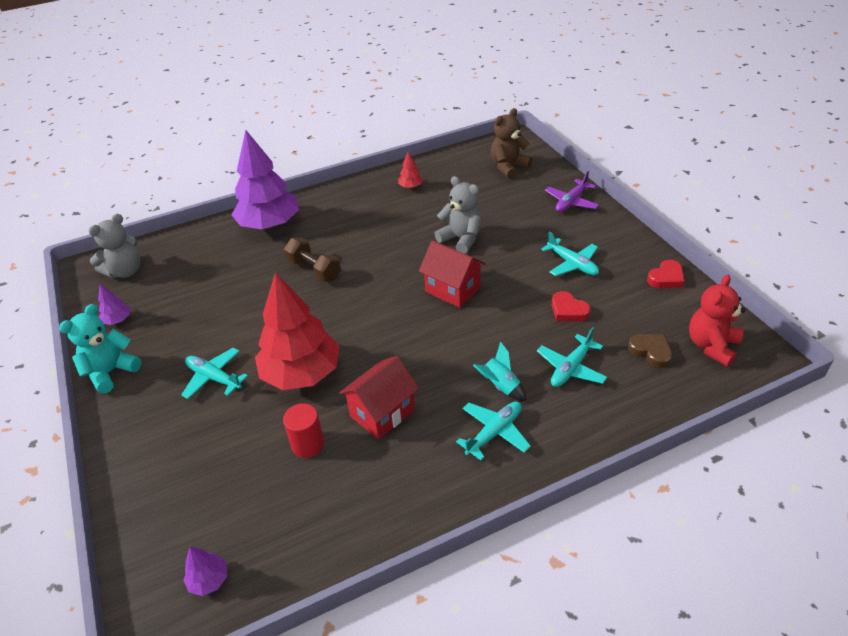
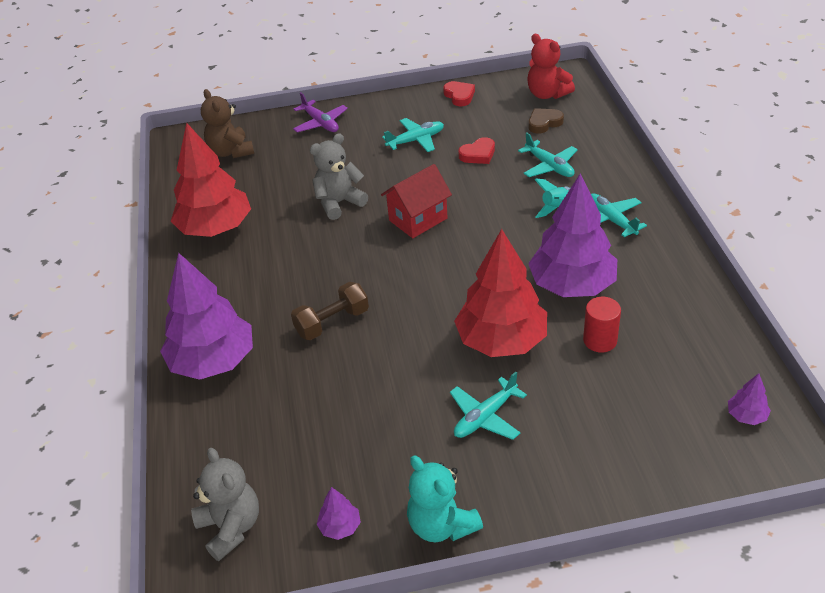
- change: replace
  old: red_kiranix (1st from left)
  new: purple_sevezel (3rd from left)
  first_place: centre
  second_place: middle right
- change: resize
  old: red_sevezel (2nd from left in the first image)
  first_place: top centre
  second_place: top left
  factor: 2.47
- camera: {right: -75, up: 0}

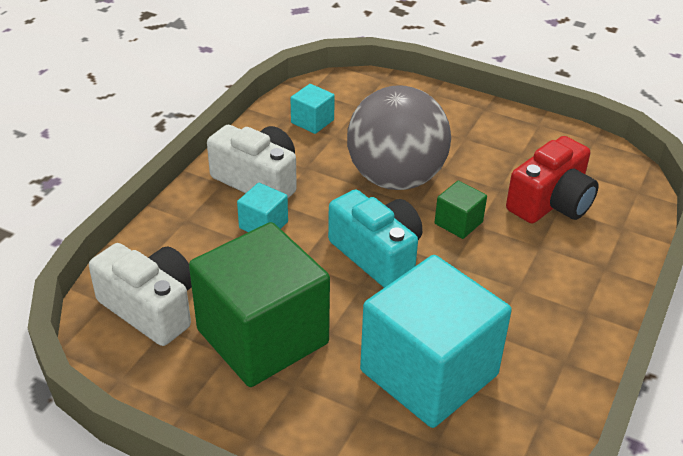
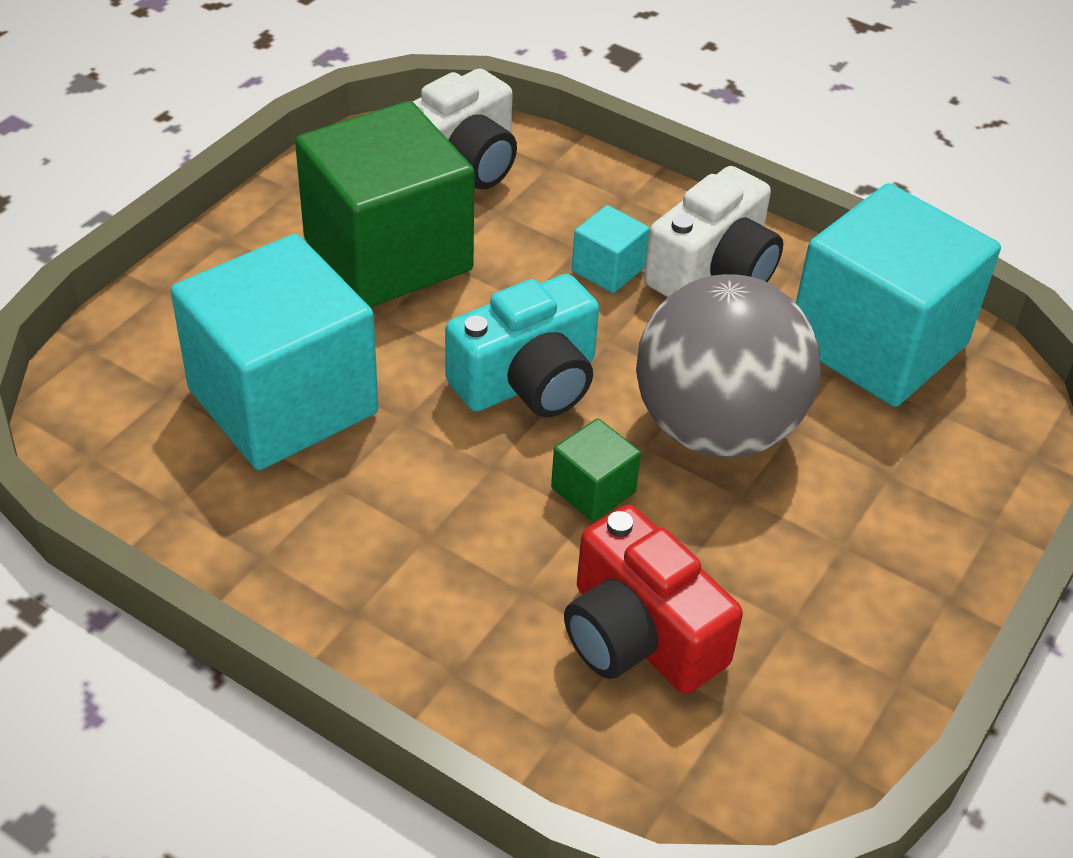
- change: resize
  old: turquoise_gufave (2nd from left in the first image)
  first_place: top centre
  second_place: middle right
  factor: 2.38
- camera: {right: 95, up: 5}

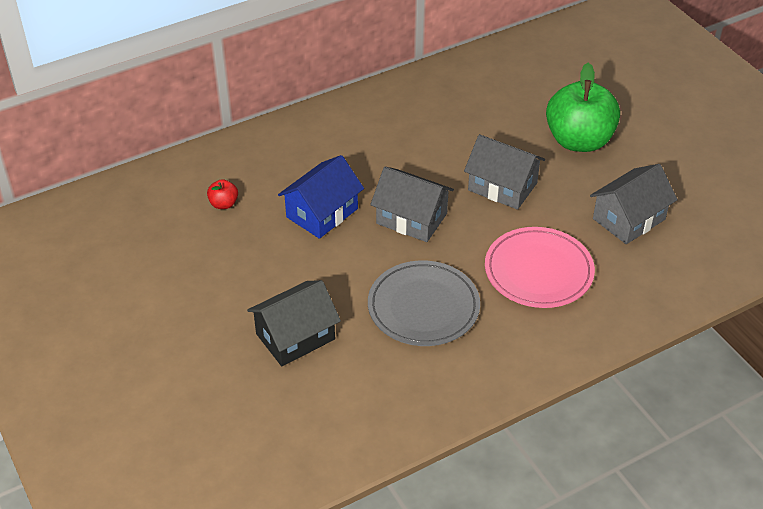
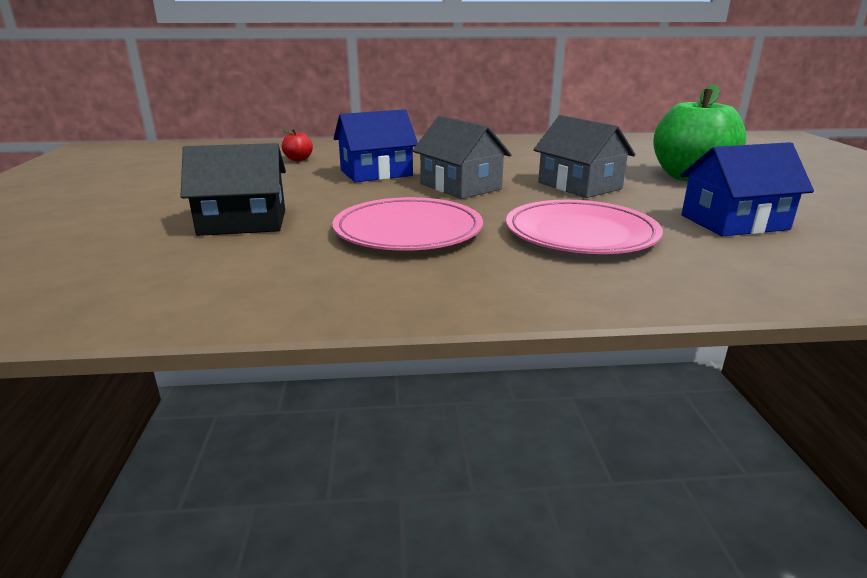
- change: recolor
  old: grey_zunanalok
  new: pink_zunanalok (1st from left)
  first_place: centre
  second_place: centre
- change: recolor
  old: grey_kiranix (3rd from left)
  new: blue_kiranix (2nd from left)
  first_place: middle right
  second_place: top right
- camera: {right: 25, up: -20}

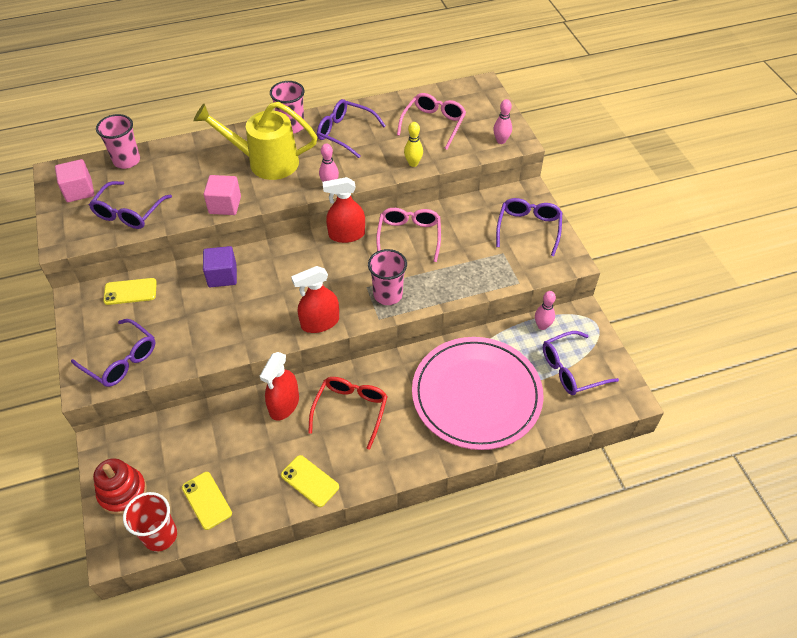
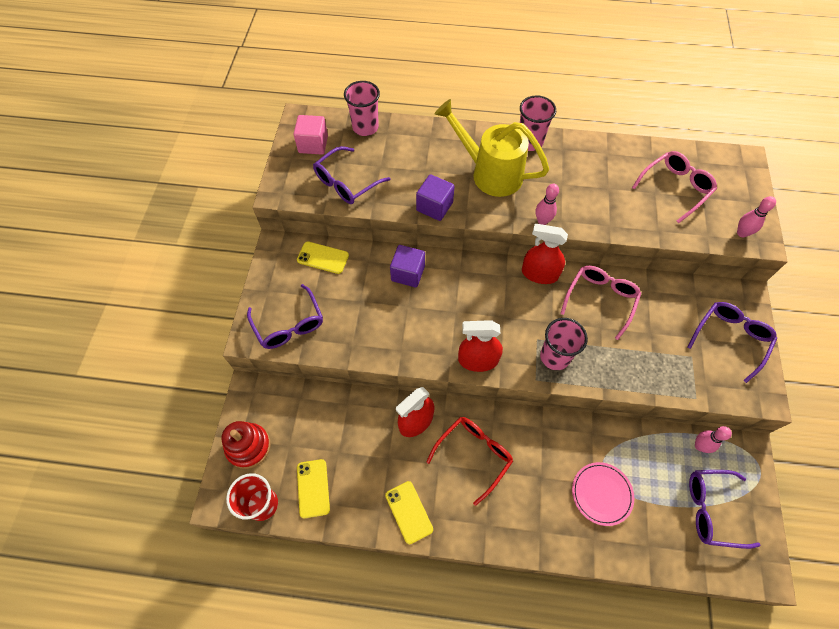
- change: delete
  old: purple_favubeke (3rd from left)
  first_place: top centre
- change: delete
  old: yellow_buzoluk
  first_place: top centre
- change: recolor
  old: pink_gufave (2nd from left)
  new: purple_gufave (2nd from left)
  first_place: top left
  second_place: top centre
- change: resize
  old: pink_zunanalok
  first_place: centre
  second_place: bottom right
  factor: 0.45
- camera: {right: 25, up: 10}

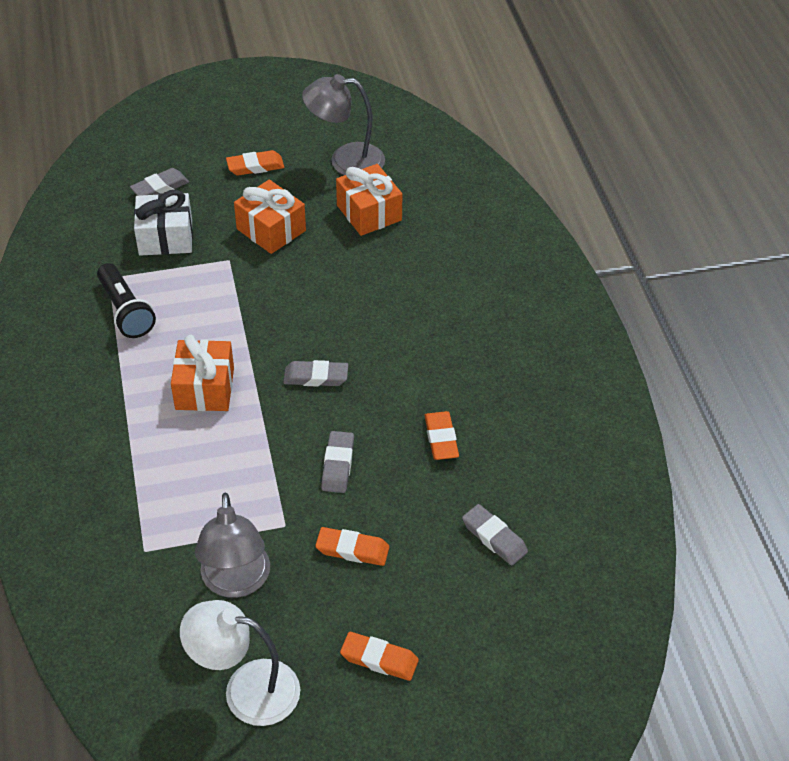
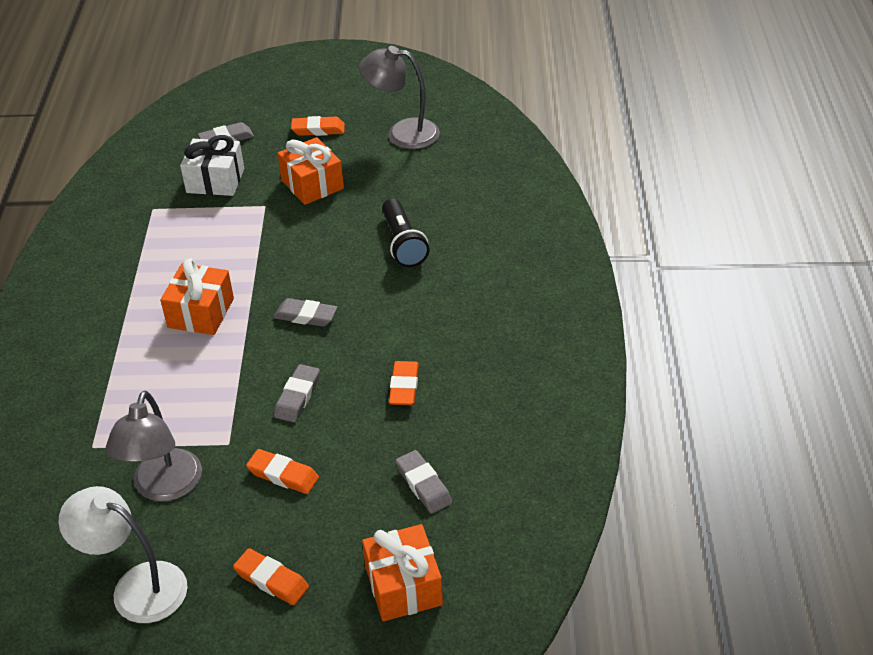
- change: move
  old: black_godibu
  first_place: middle left
  second_place: centre
- change: move
  old: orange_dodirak (3rd from left)
  first_place: top centre
  second_place: bottom centre
- camera: {right: 15, up: -5}

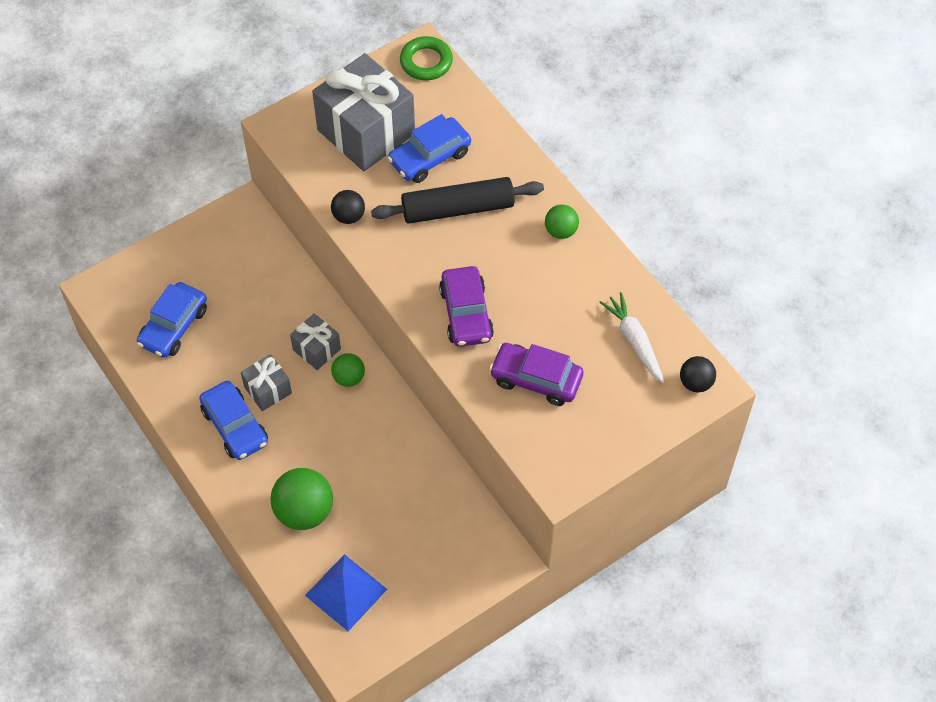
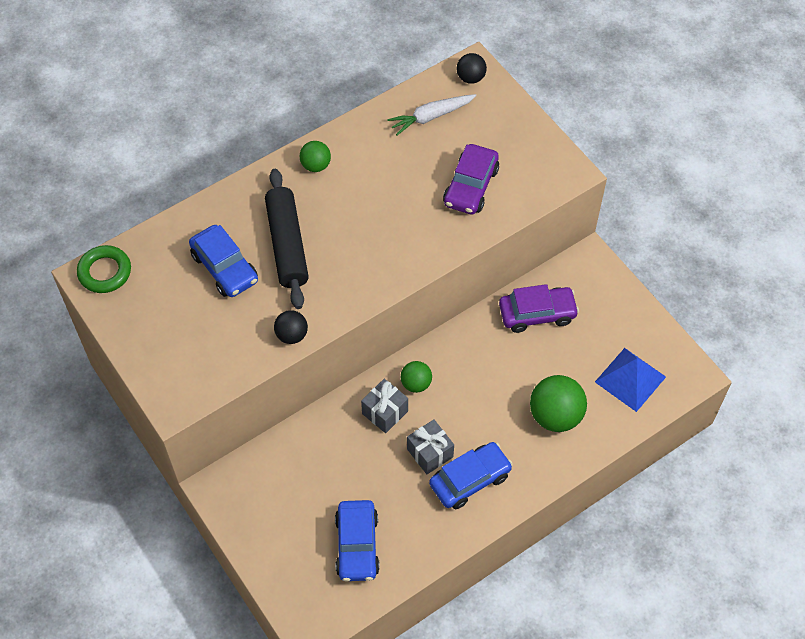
- change: delete
  old: grey_dodirak (3rd from left)
  first_place: top centre
- change: move
  old: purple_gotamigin (1st from left in the first image)
  new: purple_gotamigin (2nd from left)
  first_place: centre
  second_place: middle right
- change: rotate
  old: blue_gotamigin (1st from left in the first image)
  first_place: middle left
  second_place: bottom centre
  degrees: 60
- camera: {right: -90, up: 0}

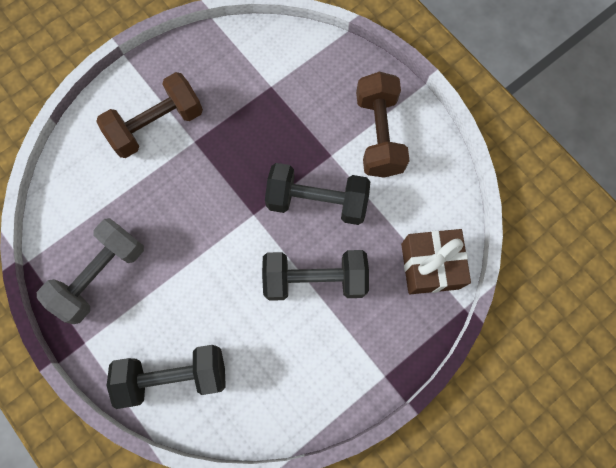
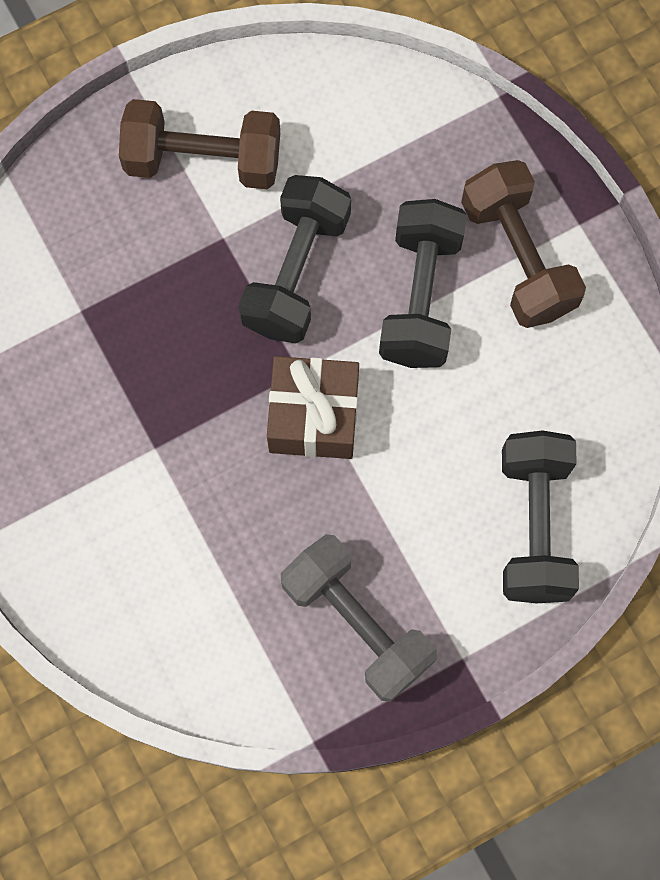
- change: move
  old: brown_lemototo (1st from left in the first image)
  new: brown_lemototo (2nd from left)
  first_place: top left
  second_place: top right
- change: move
  old: brown_dodirak
  first_place: middle right
  second_place: centre
- camera: {right: -80, up: 0}

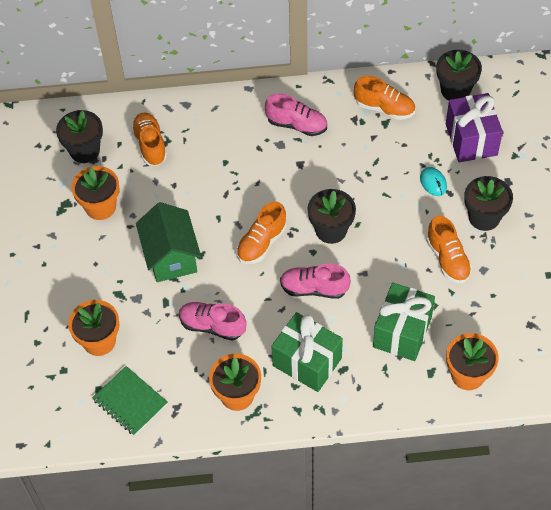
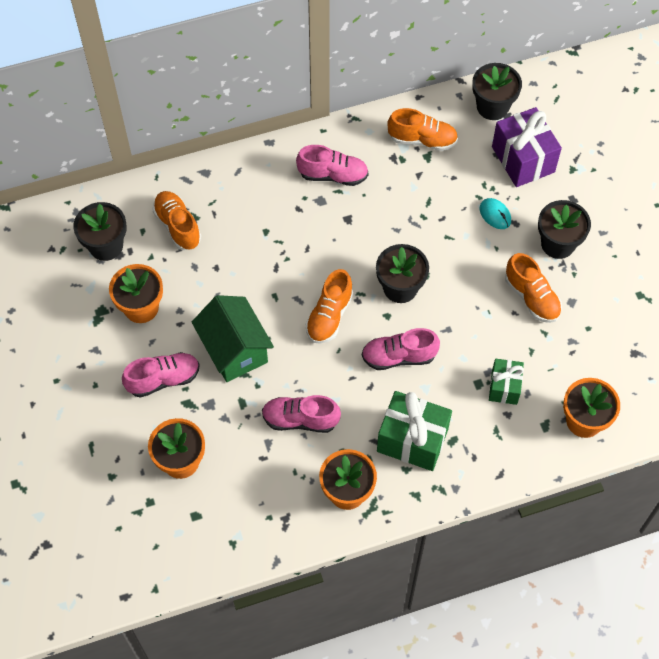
- change: delete
  old: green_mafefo
  first_place: bottom left
- change: insert
  new: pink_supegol (1st from left)
  second_place: middle left
- change: resize
  old: green_dodirak (2nd from left)
  first_place: middle right
  second_place: middle right
  factor: 0.59
- camera: {right: -15, up: 5}

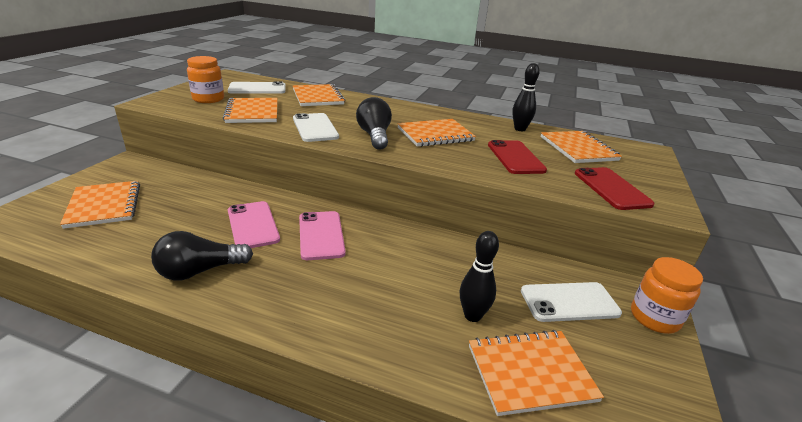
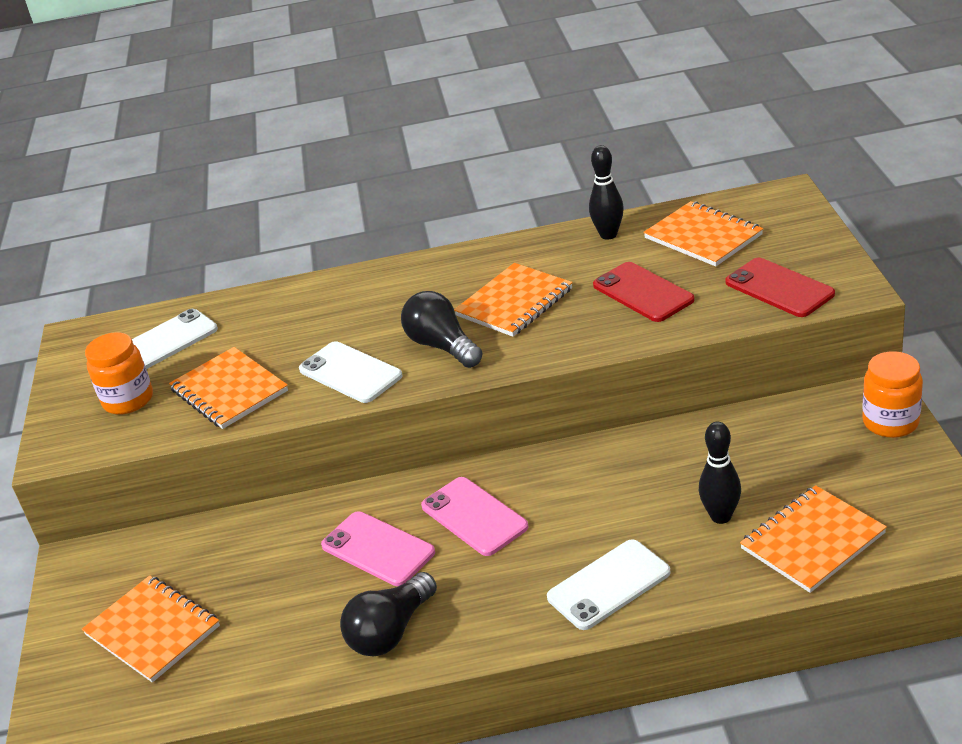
- change: delete
  old: orange_mafefo (3rd from left)
  first_place: top centre
- change: move
  old: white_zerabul (3rd from left)
  first_place: bottom right
  second_place: bottom centre
- camera: {right: -20, up: 5}

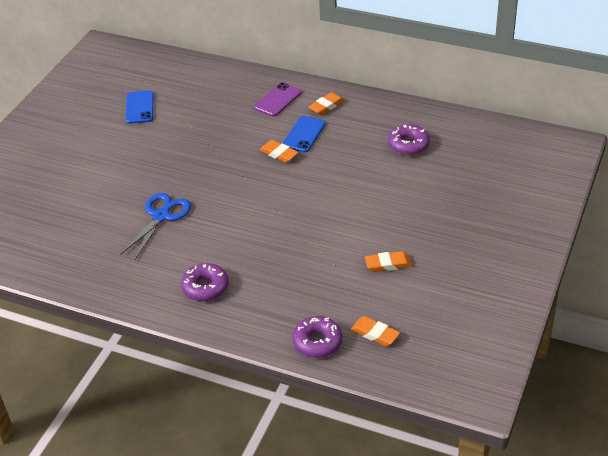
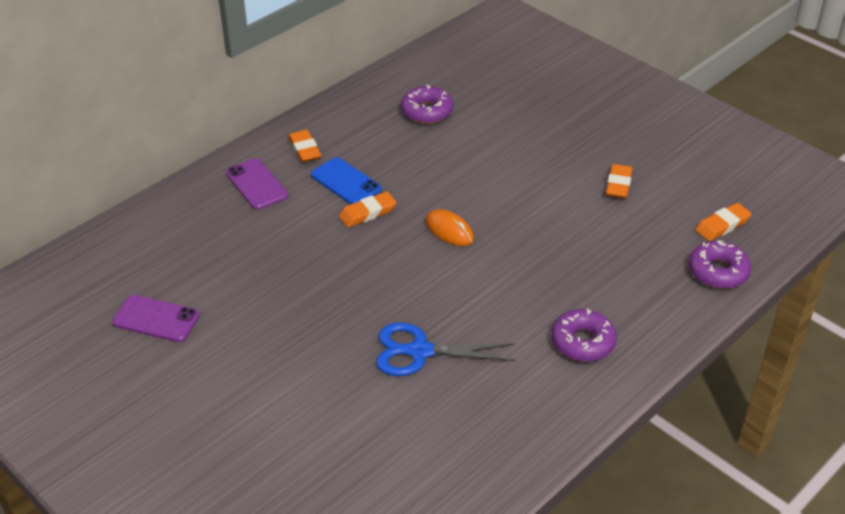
- change: insert
  new: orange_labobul
  second_place: centre
- change: recolor
  old: blue_zerabul (1st from left)
  new: purple_zerabul (1st from left)
  first_place: top left
  second_place: middle left
- change: rotate
  old: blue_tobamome
  first_place: middle left
  second_place: bottom centre
  degrees: -45
- camera: {right: -70, up: 0}

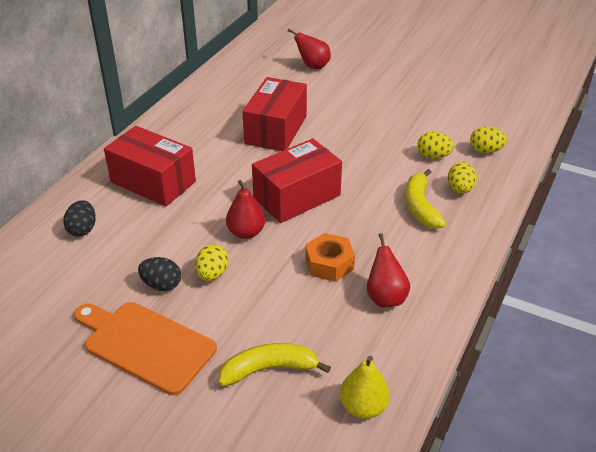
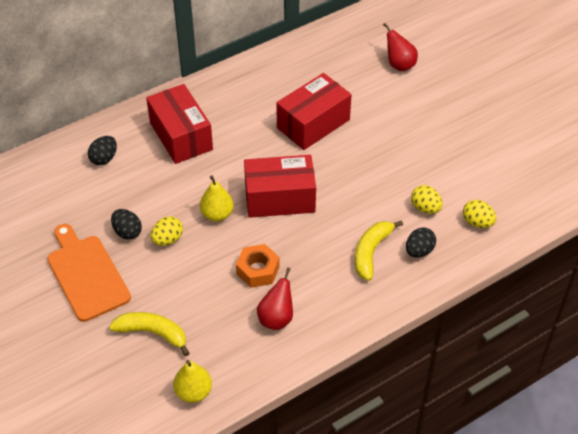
- change: recolor
  old: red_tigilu (1st from left)
  new: yellow_tigilu (2nd from left)
  first_place: centre
  second_place: centre
- change: recolor
  old: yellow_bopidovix (3rd from left)
  new: black_bopidovix (3rd from left)
  first_place: middle right
  second_place: middle right
- camera: {right: 30, up: 10}

